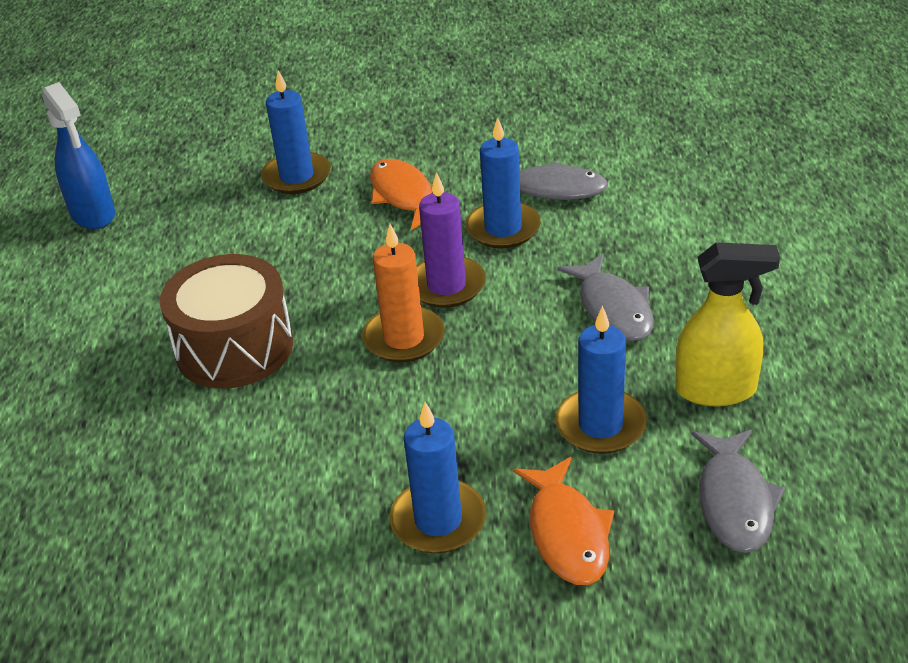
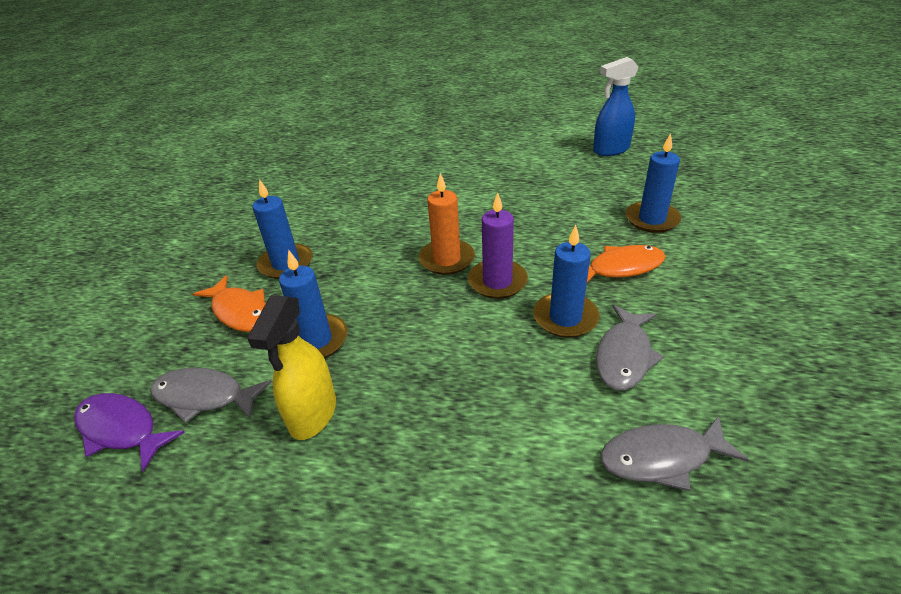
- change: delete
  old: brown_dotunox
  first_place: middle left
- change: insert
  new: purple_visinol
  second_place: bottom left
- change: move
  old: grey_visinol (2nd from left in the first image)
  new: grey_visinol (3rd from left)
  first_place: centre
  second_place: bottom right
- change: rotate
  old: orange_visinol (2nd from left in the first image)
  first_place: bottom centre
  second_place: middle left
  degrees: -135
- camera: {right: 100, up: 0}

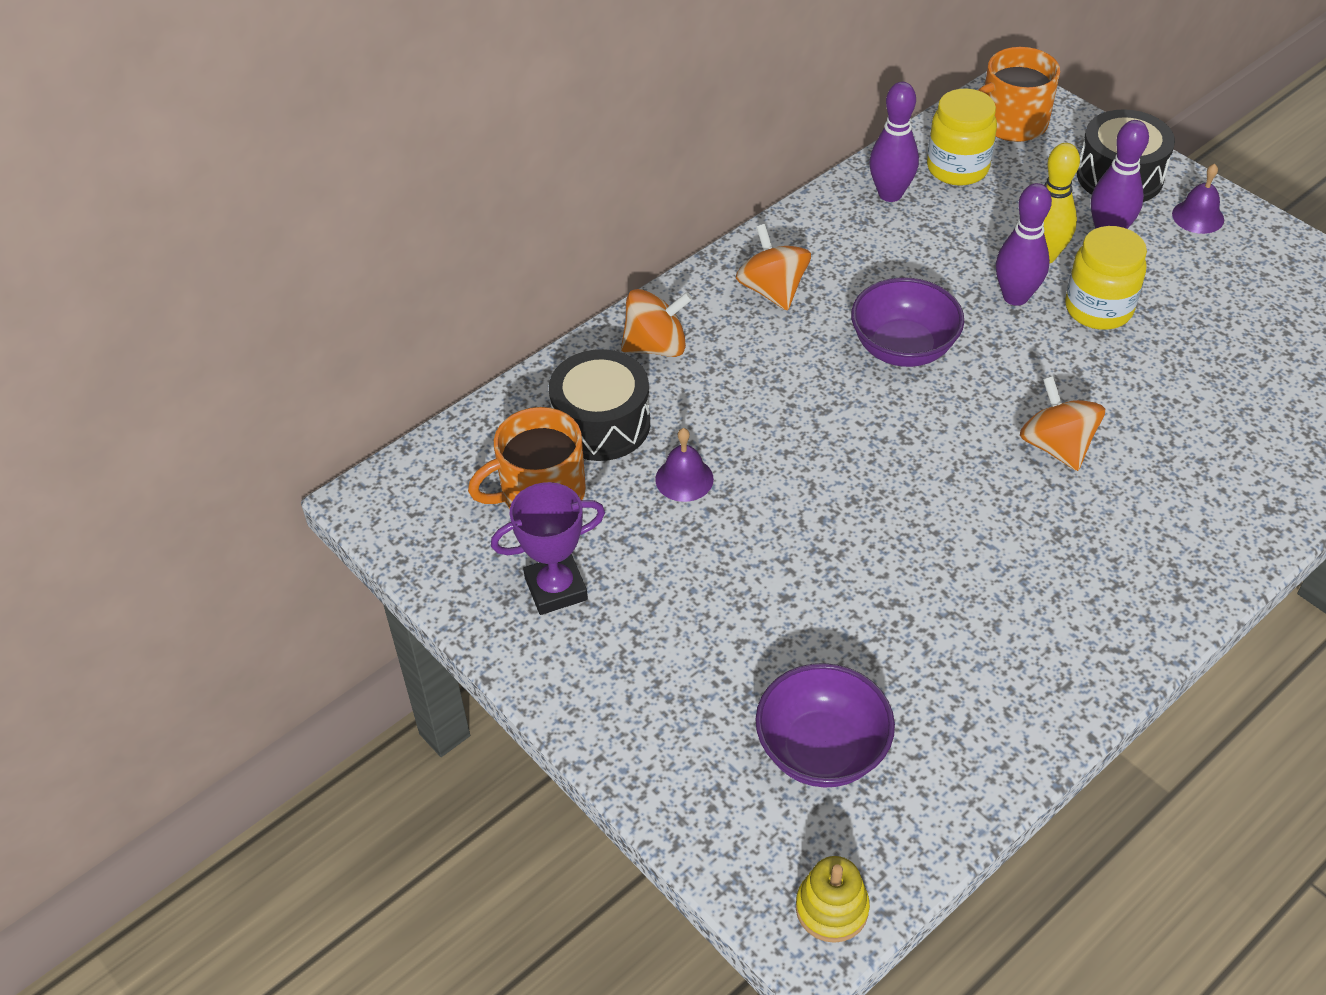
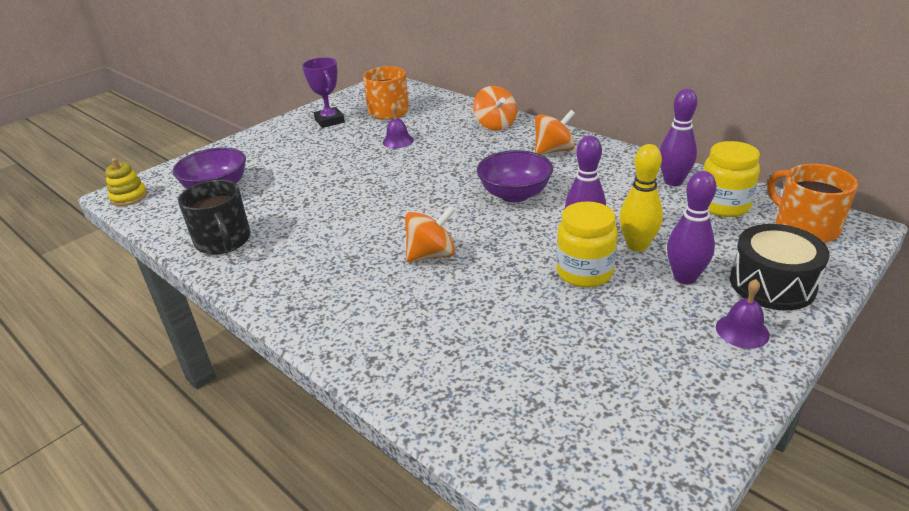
- change: delete
  old: black_dotunox (1st from left)
  first_place: centre
- change: insert
  new: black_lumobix
  second_place: middle left
- camera: {right: 85, up: -15}

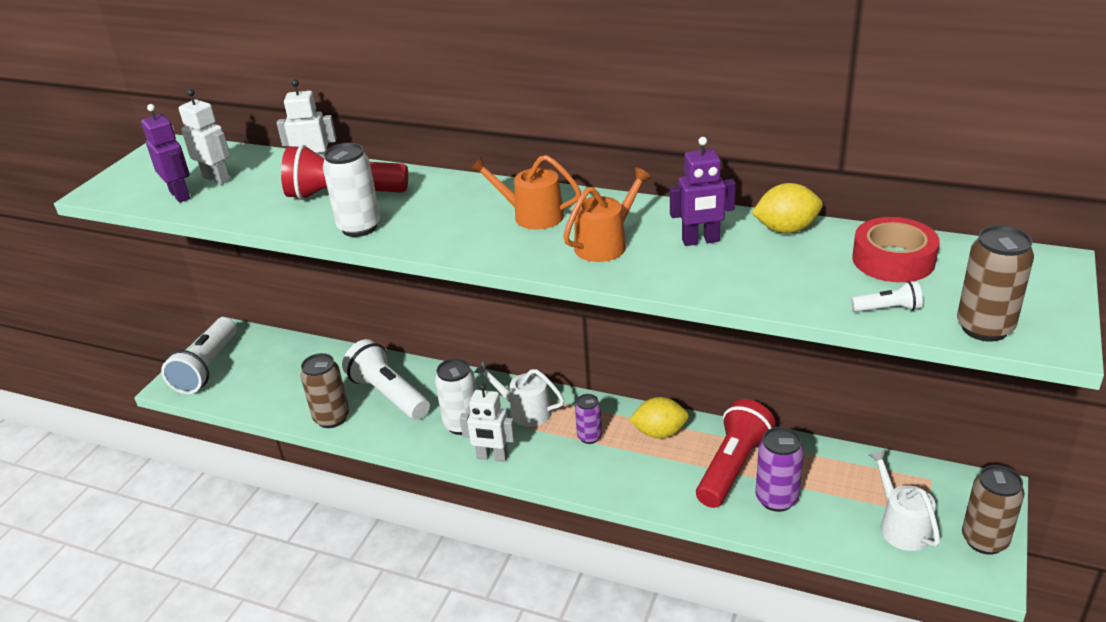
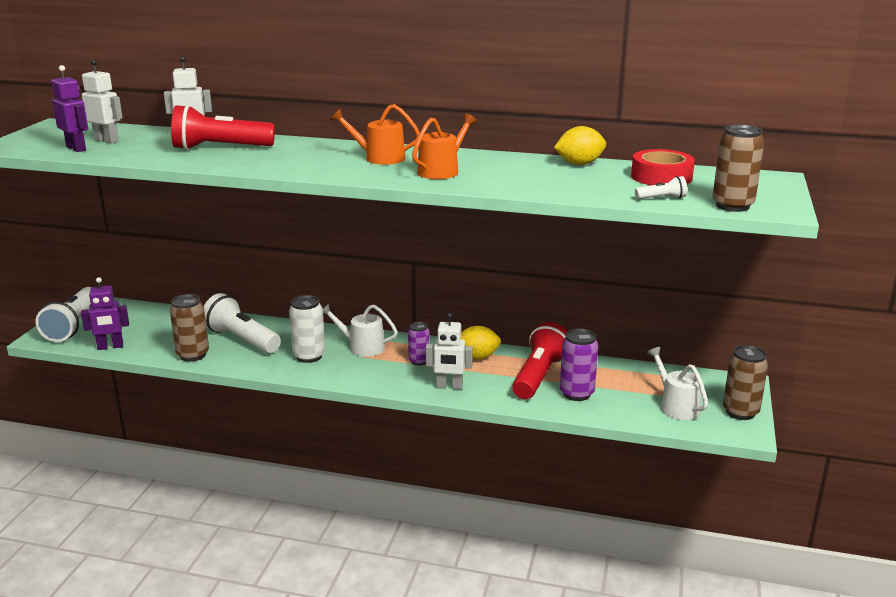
- change: delete
  old: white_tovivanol (1st from left)
  first_place: top left
- change: move
  old: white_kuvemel (3rd from left)
  first_place: bottom centre
  second_place: centre
- change: move
  old: purple_kuvemel (2nd from left)
  first_place: top centre
  second_place: middle left
- camera: {right: -10, up: -10}

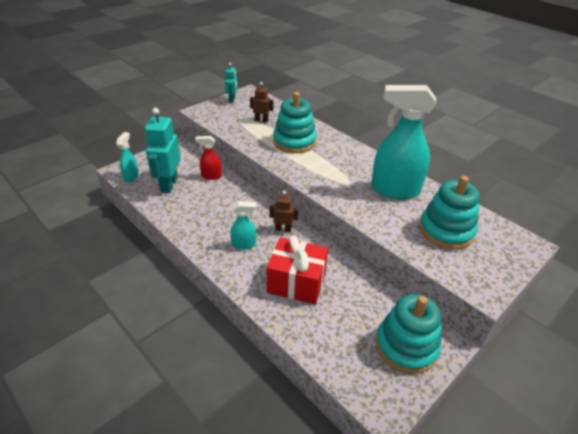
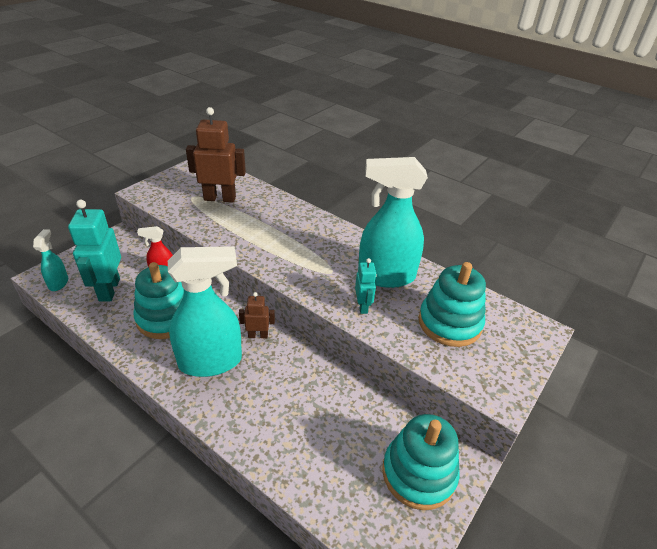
- change: delete
  old: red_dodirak
  first_place: centre
- change: move
  old: turquoise_kuvemel (2nd from left)
  first_place: top centre
  second_place: centre
- change: move
  old: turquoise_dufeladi (1st from left)
  first_place: top centre
  second_place: middle left
- change: resize
  old: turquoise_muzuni (2nd from left)
  first_place: centre
  second_place: middle left
  factor: 2.1
- change: resize
  old: brown_kuvemel (1st from left)
  first_place: top centre
  second_place: top left
  factor: 1.92
- camera: {right: -10, up: 0}

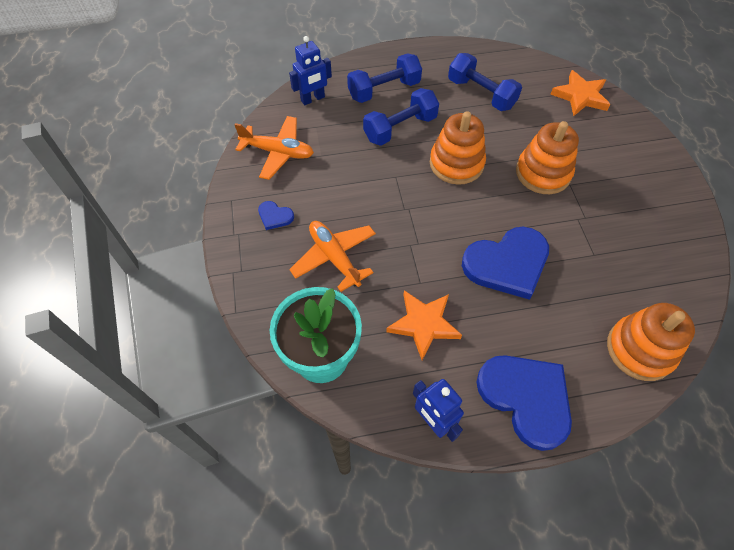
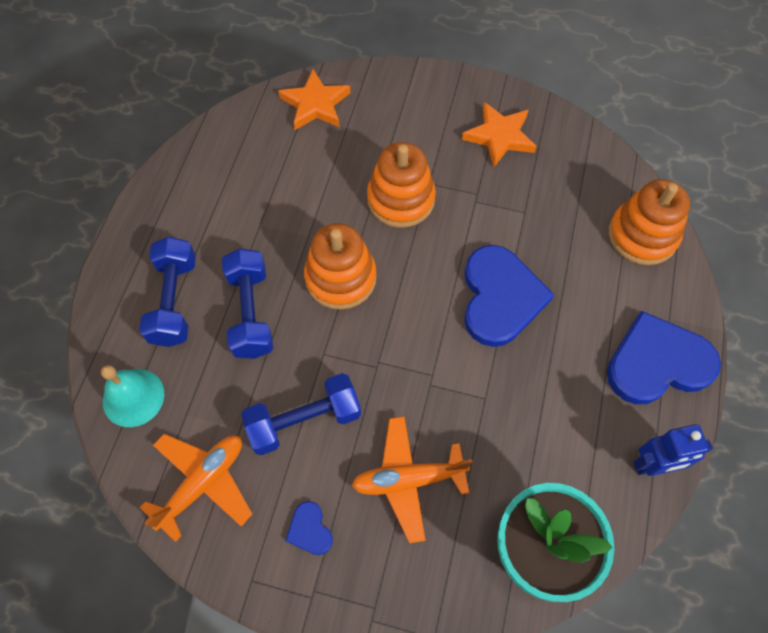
- change: move
  old: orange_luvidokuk (1st from left in the first image)
  new: orange_luvidokuk (2nd from left)
  first_place: centre
  second_place: top centre
- change: move
  old: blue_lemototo (3rd from left)
  first_place: top centre
  second_place: centre
- change: replace
  old: blue_kuvemel (1st from left)
  new: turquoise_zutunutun
  first_place: top centre
  second_place: middle left
- change: rotate
  old: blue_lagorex (1st from left)
  first_place: centre
  second_place: bottom centre
  degrees: 105
- camera: {right: -65, up: 5}

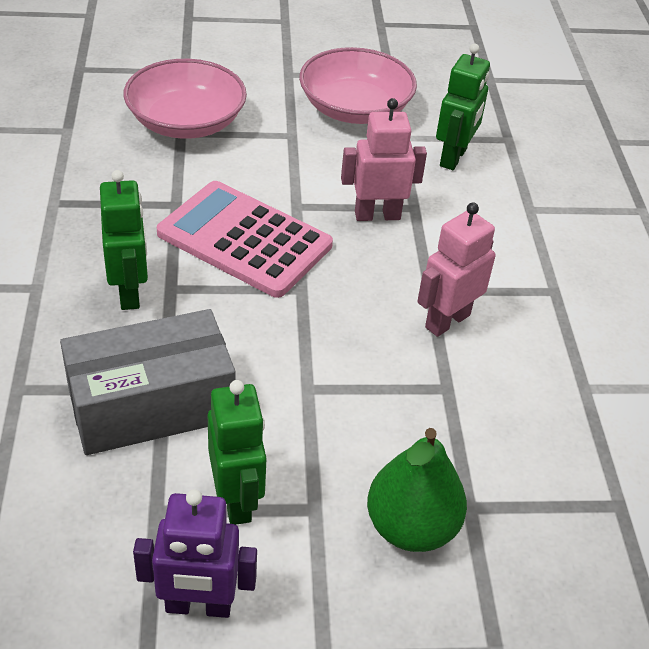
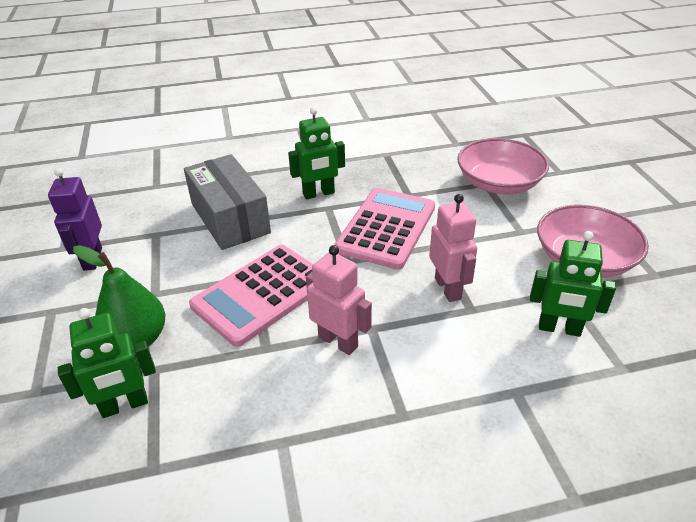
- change: insert
  new: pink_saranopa (1st from left)
  second_place: centre
- change: move
  old: green_kuvemel (2nd from left in the first image)
  new: green_kuvemel (1st from left)
  first_place: bottom centre
  second_place: bottom left
- camera: {right: 85, up: -5}

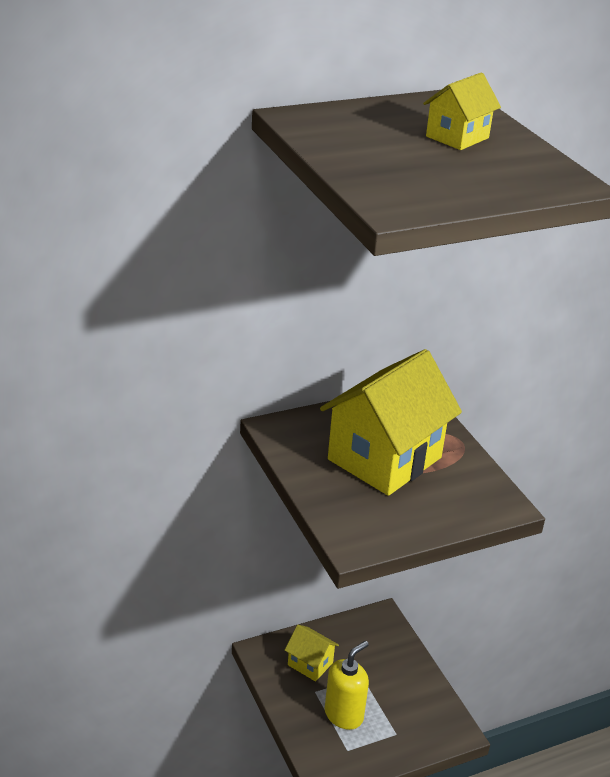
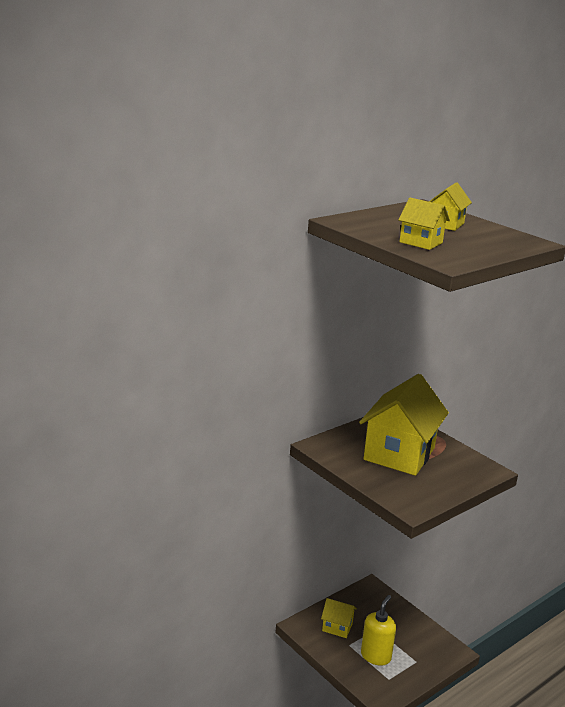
- change: insert
  new: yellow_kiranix (3rd from left)
  second_place: top right
- camera: {right: -15, up: -10}

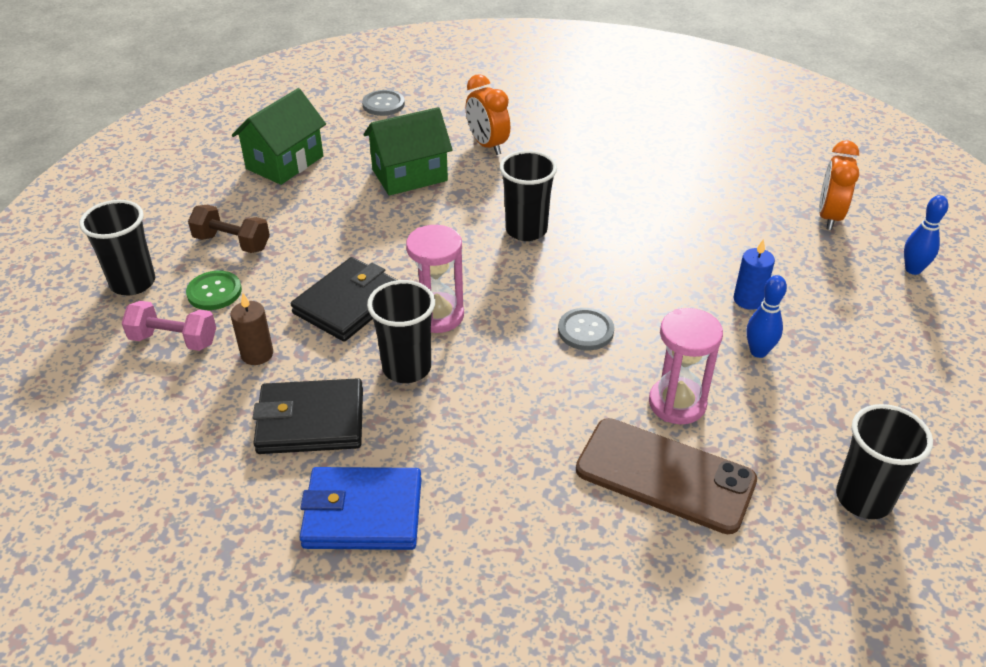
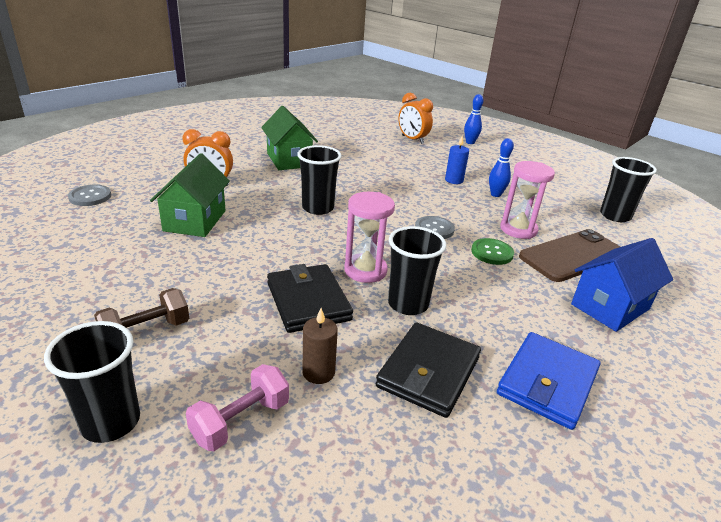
- change: insert
  new: blue_kiranix
  second_place: middle right
- change: move
  old: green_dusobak
  first_place: middle left
  second_place: middle right
- change: move
  old: green_kiranix (1st from left in the first image)
  new: green_kiranix (2nd from left)
  first_place: top left
  second_place: top centre
- camera: {right: -60, up: -10}

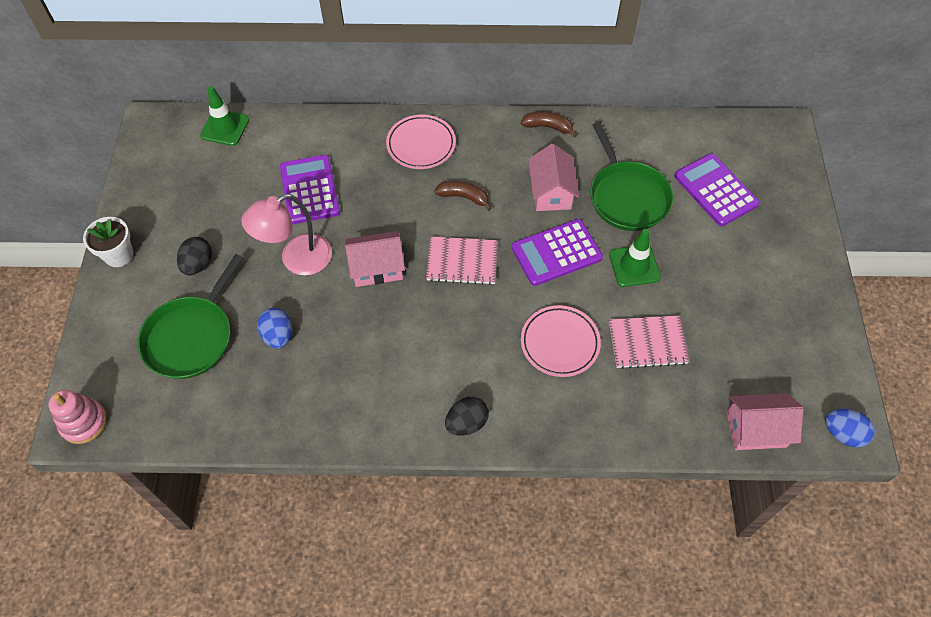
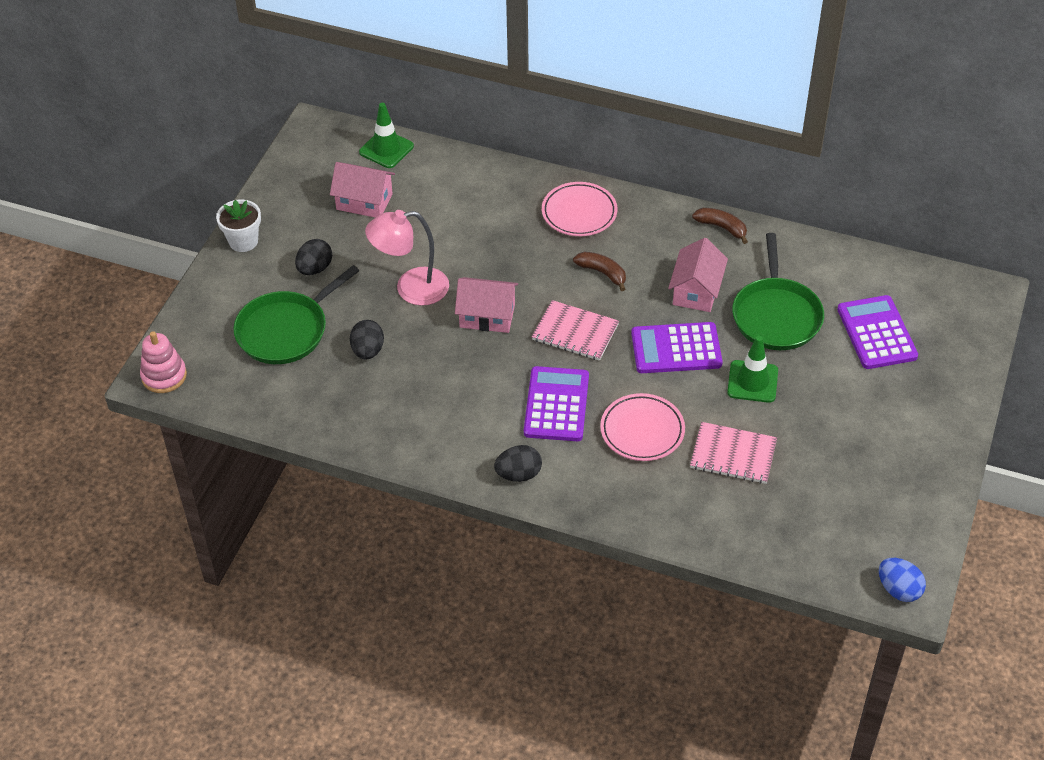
- change: move
  old: purple_saranopa (1st from left)
  first_place: top left
  second_place: centre
- change: move
  old: pink_kiranix (3rd from left in the first image)
  new: pink_kiranix (1st from left)
  first_place: bottom right
  second_place: top centre
- change: recolor
  old: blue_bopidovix (1st from left)
  new: black_bopidovix (2nd from left)
  first_place: middle left
  second_place: centre
- camera: {right: 20, up: -10}

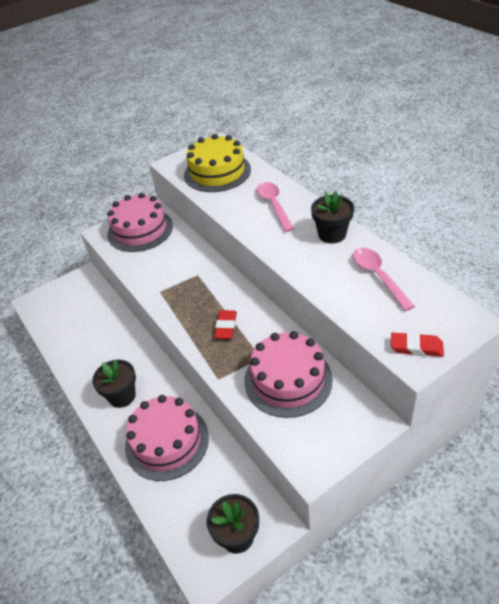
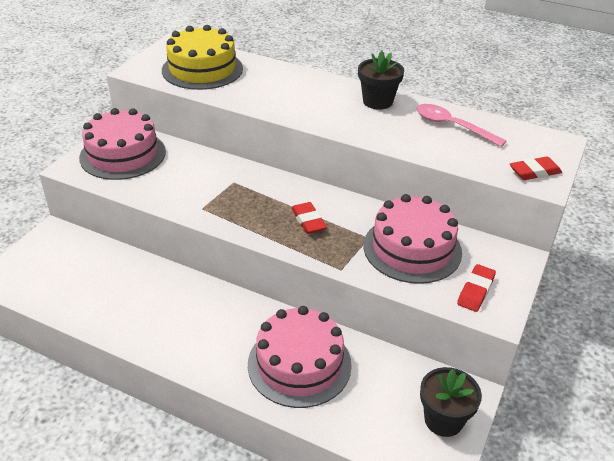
- change: delete
  old: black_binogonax (1st from left)
  first_place: middle left
- change: delete
  old: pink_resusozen (1st from left)
  first_place: centre
- change: insert
  new: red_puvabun (2nd from left)
  second_place: middle right
- camera: {right: -35, up: -5}

